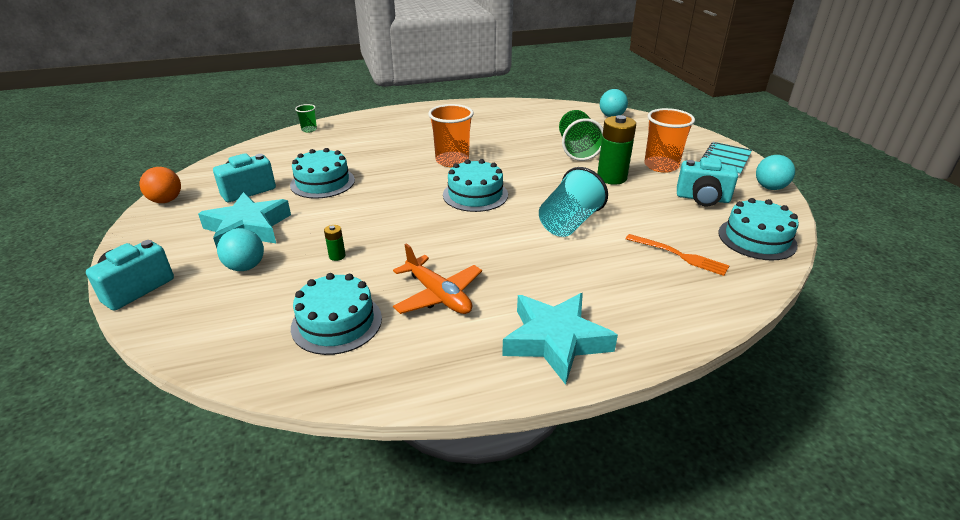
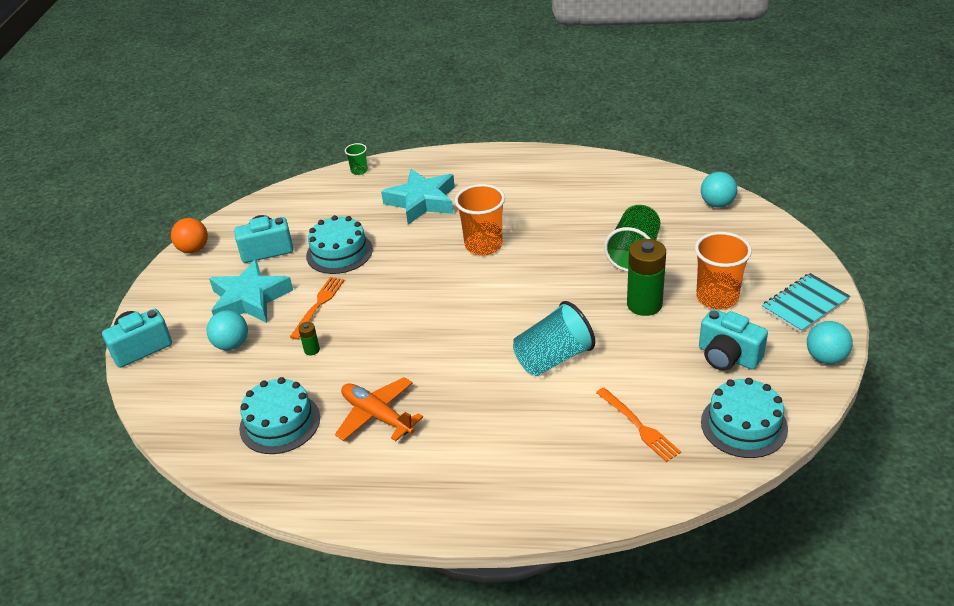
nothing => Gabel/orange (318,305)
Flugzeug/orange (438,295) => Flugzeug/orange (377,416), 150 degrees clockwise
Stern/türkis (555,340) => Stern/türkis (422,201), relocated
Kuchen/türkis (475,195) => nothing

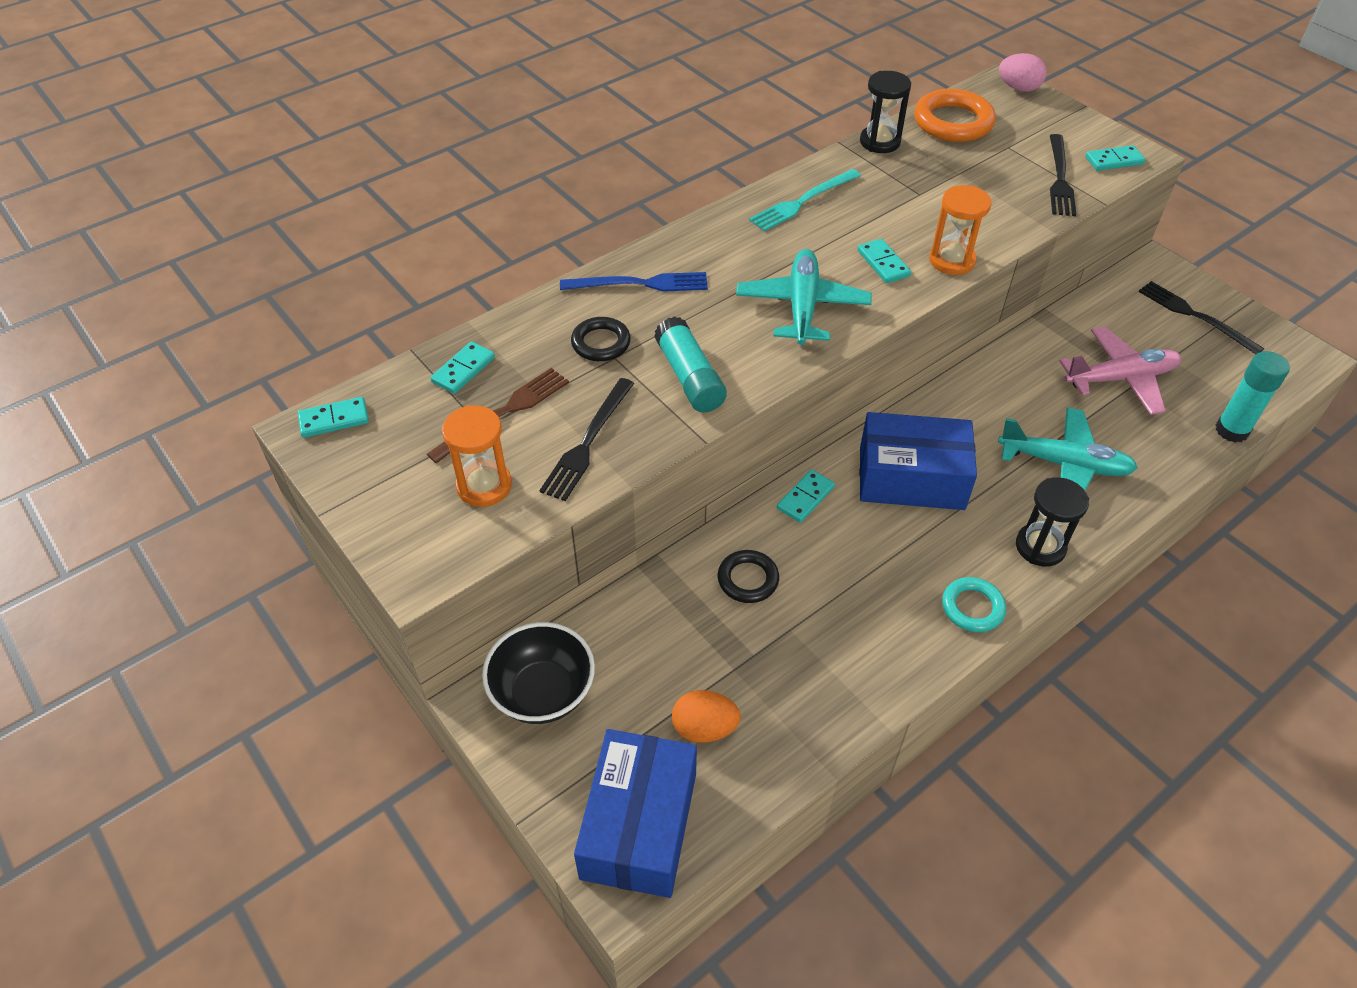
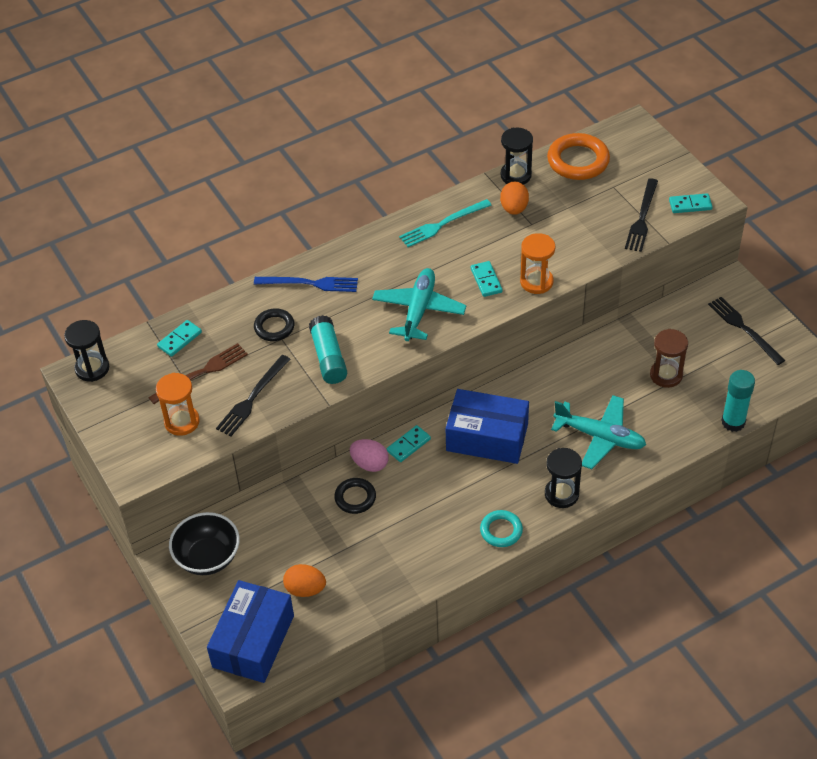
Dominostein/türkis (334,420) => Sanduhr/schwarz (92,368)
Ei/rosa (1018,88) => Ei/rosa (370,464), relocated
nothing => Ei/orange (514,208)
Flugzeug/rosa (1120,379) => Sanduhr/braun (666,375)

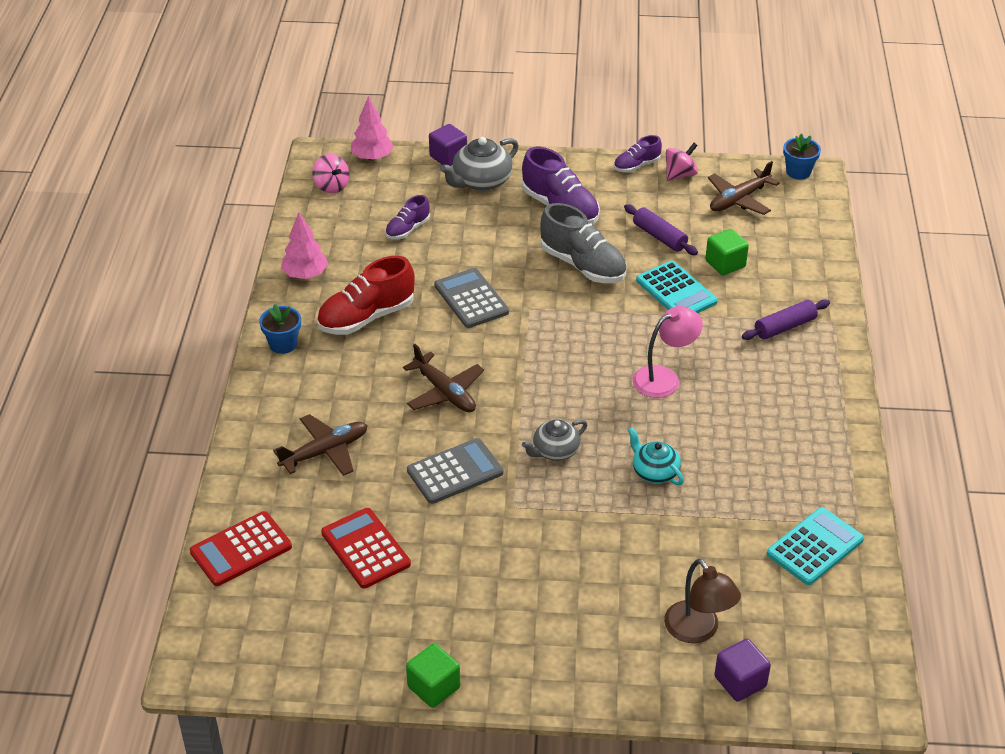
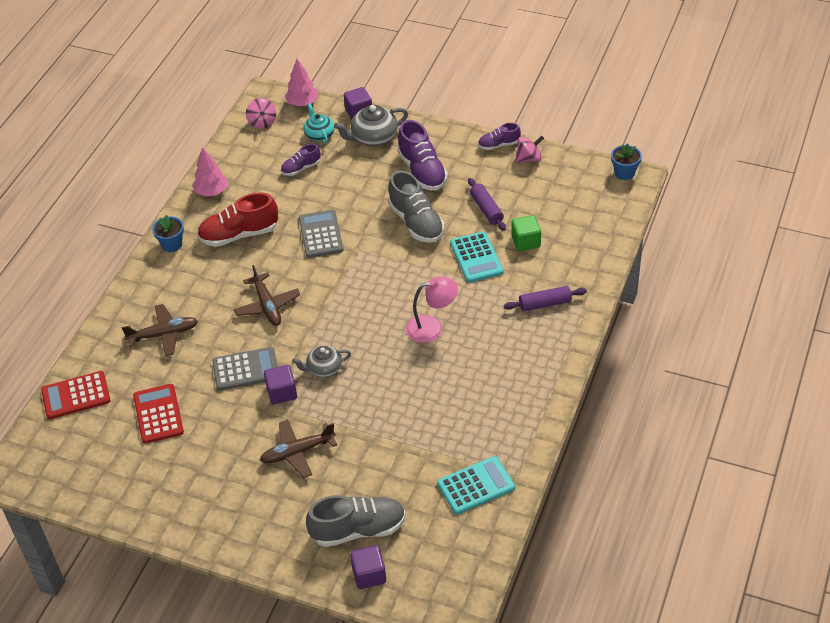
Flugzeug/braun (738,199) => Flugzeug/braun (297,452), relocated
nothing => Kubus/lila (282,392)
Teekanne/türkis (654,472) => Teekanne/türkis (319,134), relocated
Lampe/braun (698,631) => Schuh/grau (358,530)
Kubus/grün (434,687) => nothing

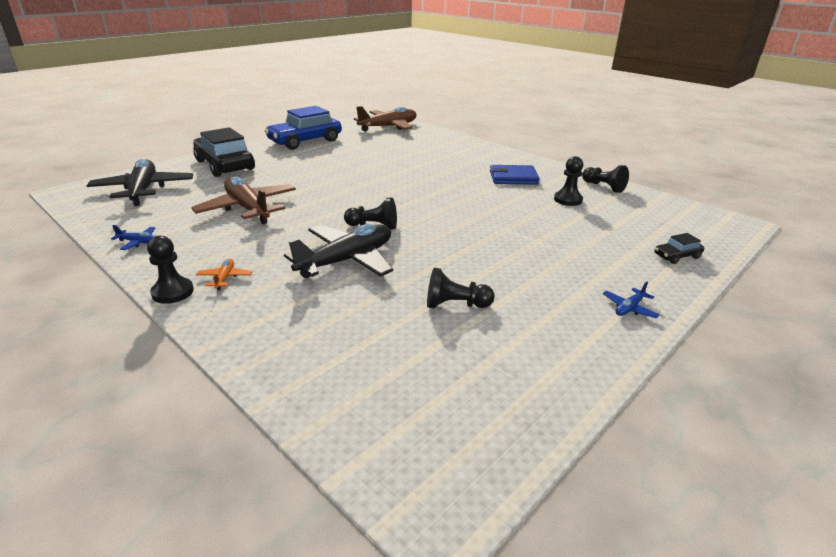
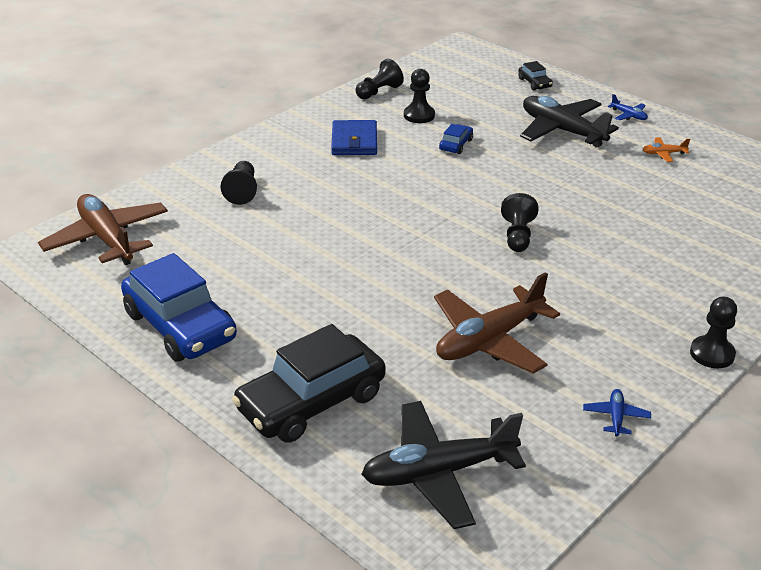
Bauer/schwarz (455,305) => Bauer/schwarz (242,191), relocated
nothing => Auto/blau (456,145)
Flugzeug/schwarz (346,260) => Flugzeug/schwarz (562,130), relocated
Flugzeug/orange (225,278) => Flugzeug/orange (663,154), relocated

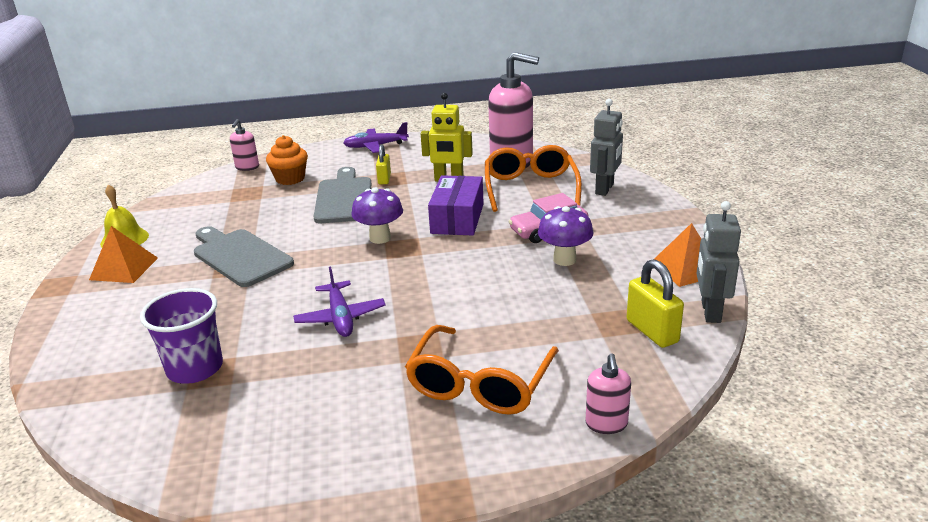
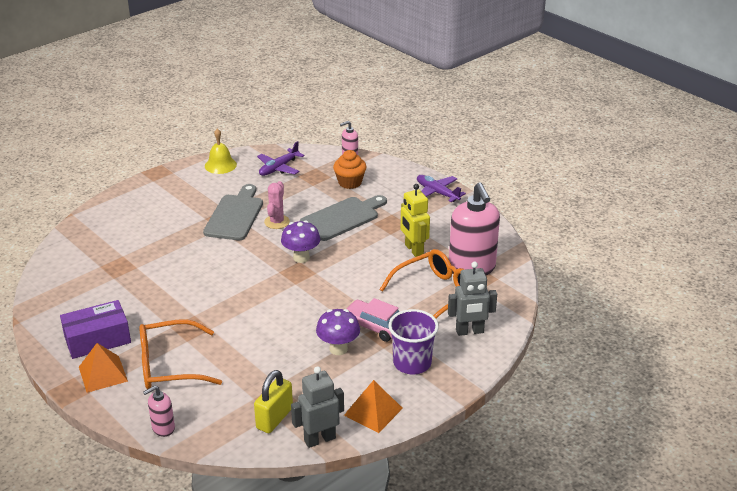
Schachtel/lila (457,218) => Schachtel/lila (97,339), relocated
Pyramide/orange (124,268) => Pyramide/orange (103,374), relocated
Flugzeug/lila (340,317) => Flugzeug/lila (278,168), relocated
nothing => Kaktus/rosa (277,222)
Becher/lila (195,368) => Becher/lila (412,363), relocated
Vorhängeschloss/gelb (384,179) => nothing

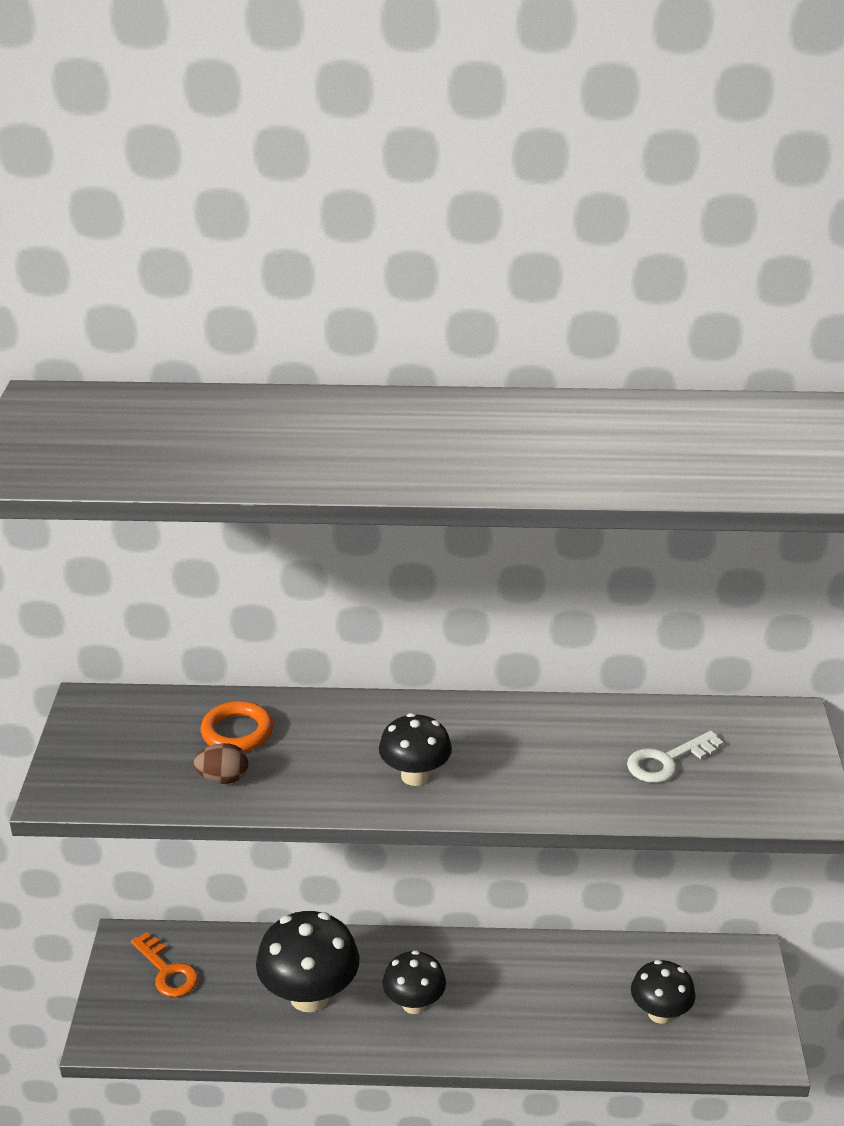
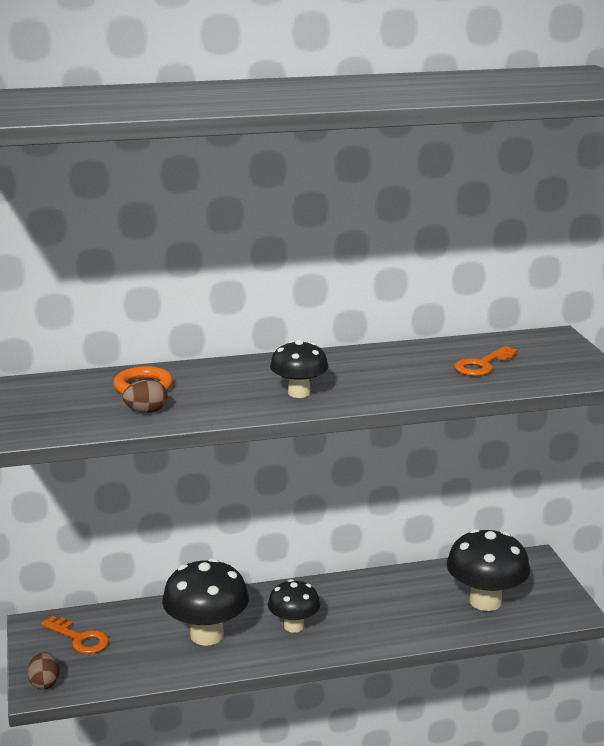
nothing => Ei/braun (45,683)
Pilz/schwarz (660,1013) => Pilz/schwarz (485,601), x1.62
Schlüssel/weiß (667,761) => Schlüssel/orange (482,365)

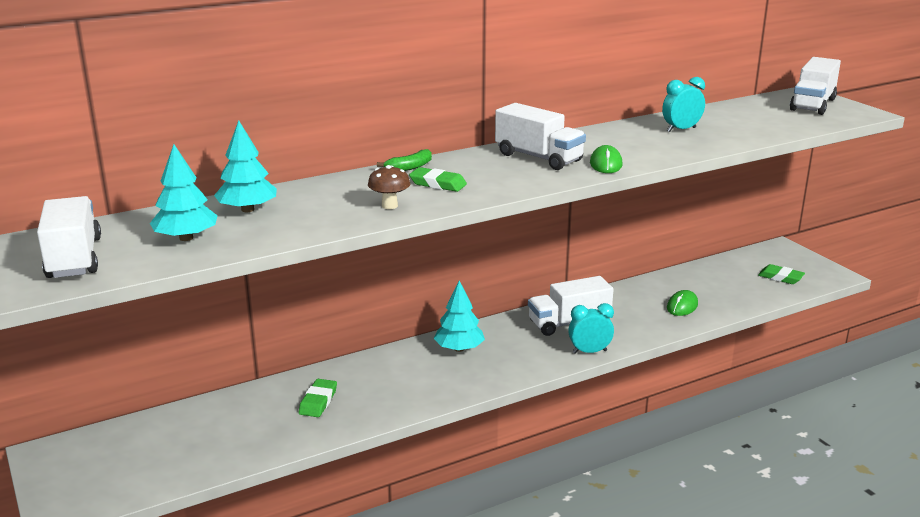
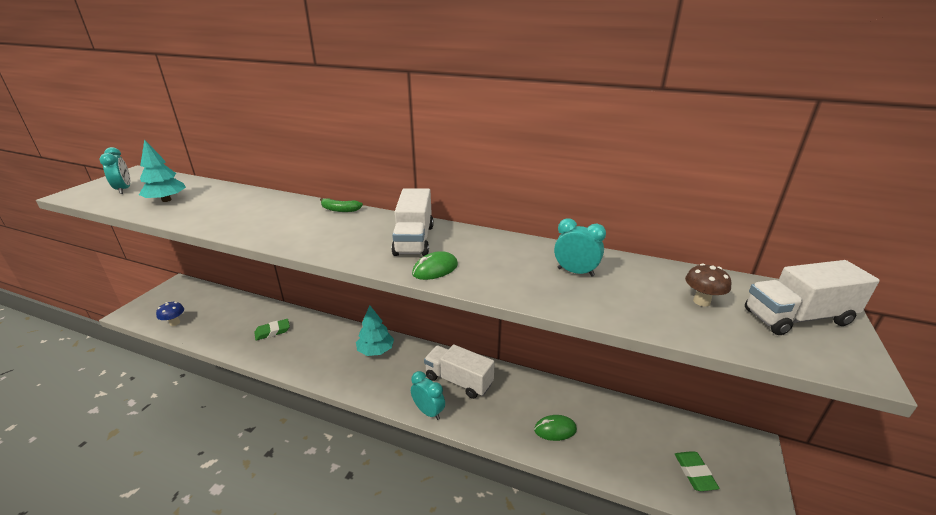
Lastwagen/weiß (74,258) => Wecker/türkis (124,189)
nothing => Pilz/blau (175,323)
Pilz/braun (389,206) => Pilz/braun (701,301), relocated
Baum/türkis (248,209) => nothing
Radiergummi/grün (438,184) => nothing

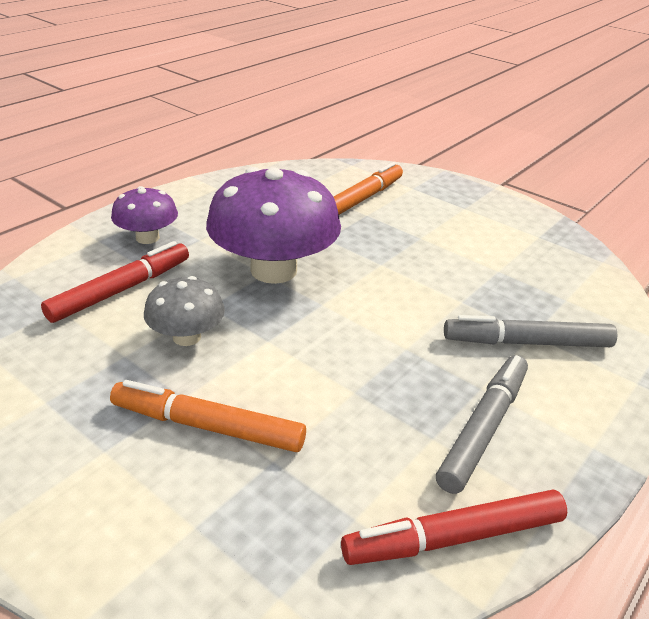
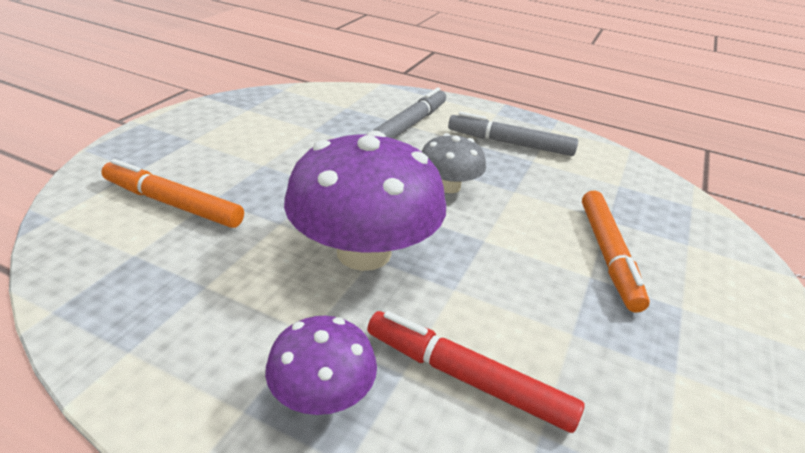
Filzstift/grau (527,342) => Filzstift/grau (410,124), 135 degrees counterclockwise
Pilz/grau (187,337) => Pilz/grau (448,186), relocated
Filzstift/rot (454,537) => nothing

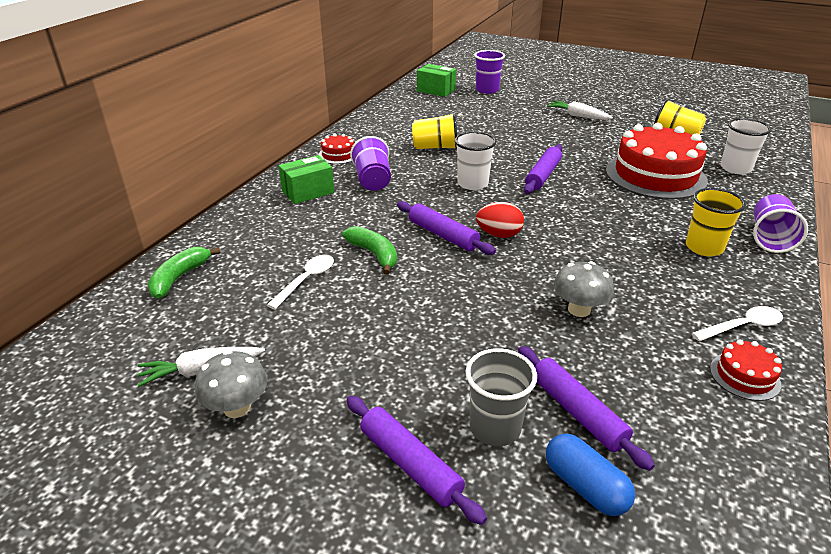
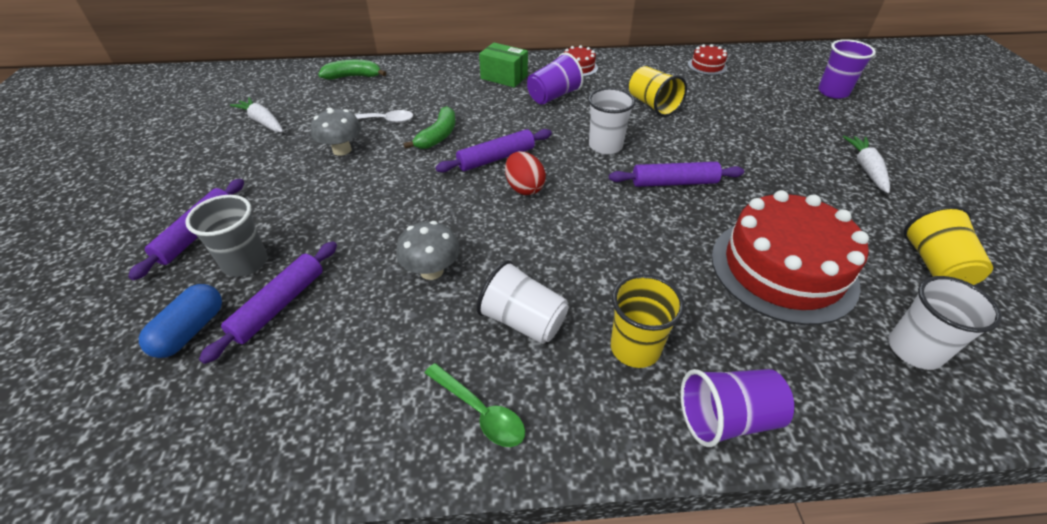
Pilz/grau (237,407) => Pilz/grau (342,150), relocated
Löffel/weiß (742,326) => Löffel/grün (480,411)
Nudelholz/lila (443,235) => Nudelholz/lila (496,158), 45 degrees clockwise
nothing => Becher/weiß (523,321)
Kuchen/rot (745,376) => Kuchen/rot (707,66), relocated
Schachtel/grün (436,90) => nothing

